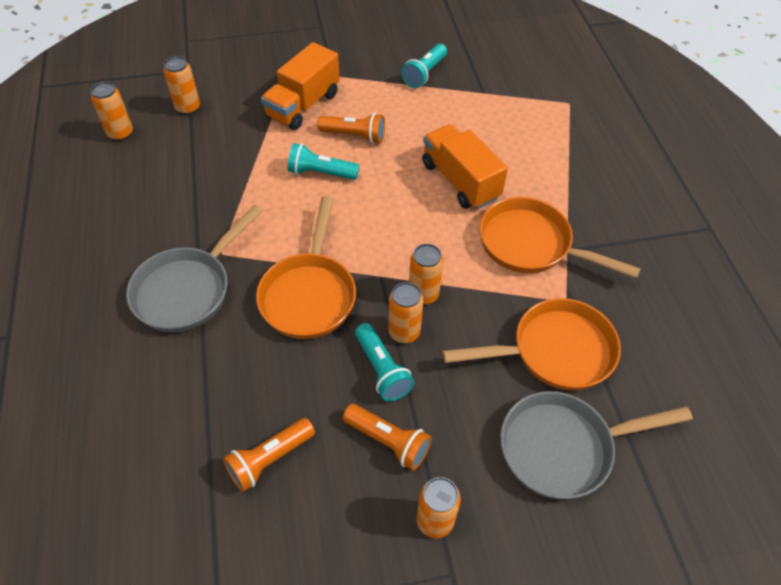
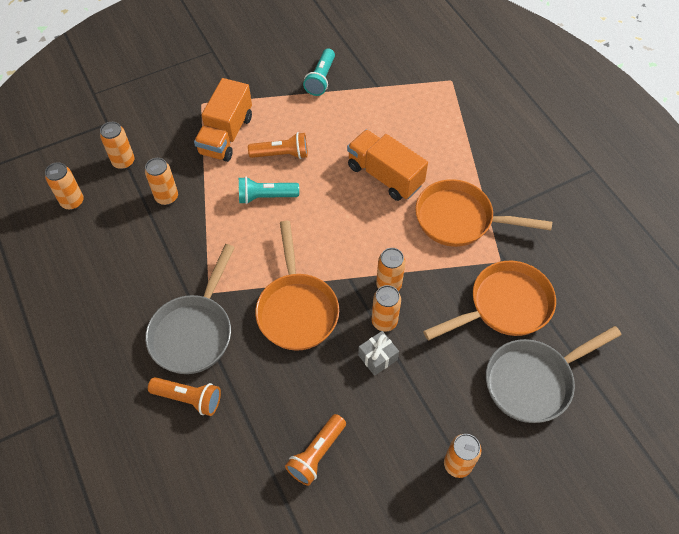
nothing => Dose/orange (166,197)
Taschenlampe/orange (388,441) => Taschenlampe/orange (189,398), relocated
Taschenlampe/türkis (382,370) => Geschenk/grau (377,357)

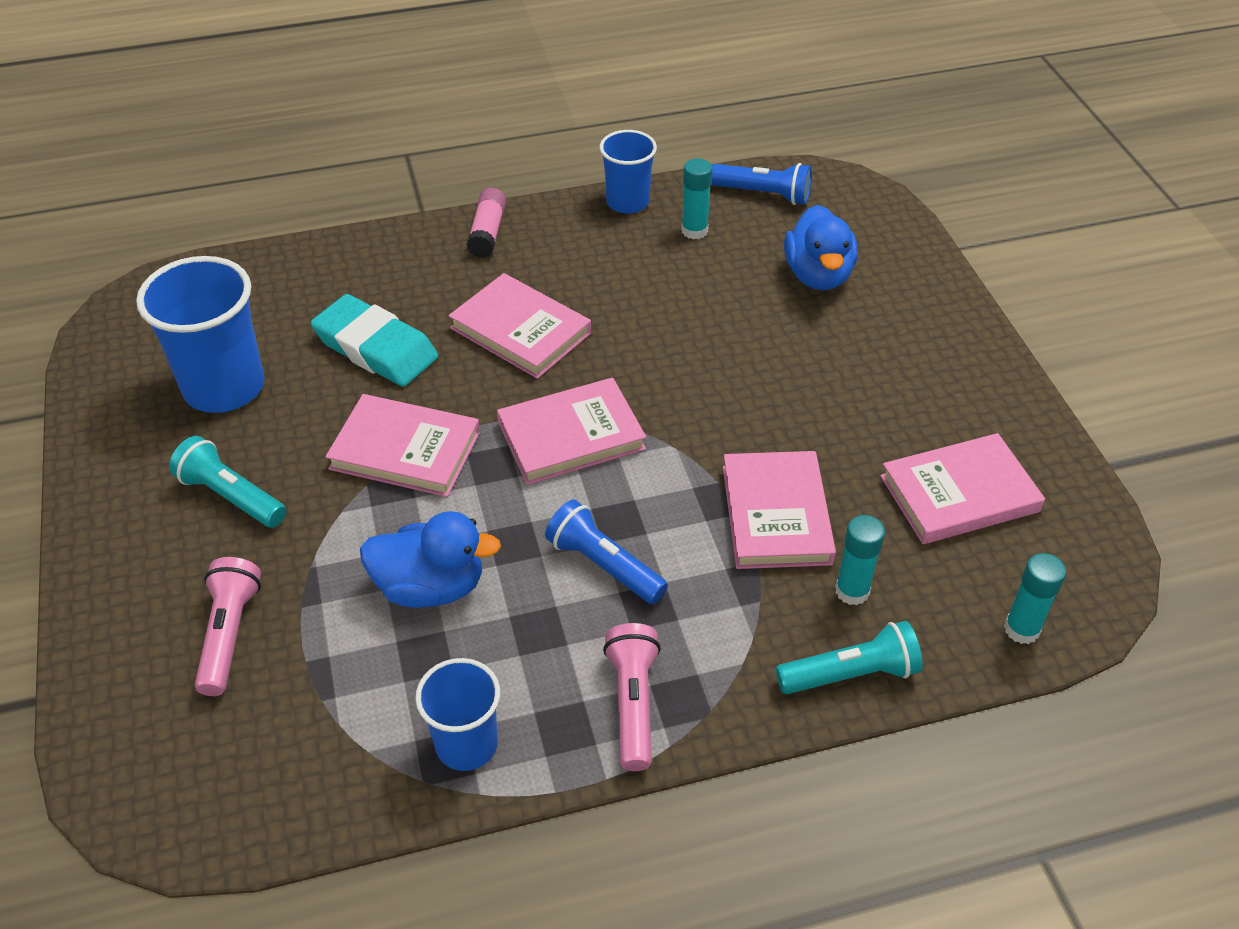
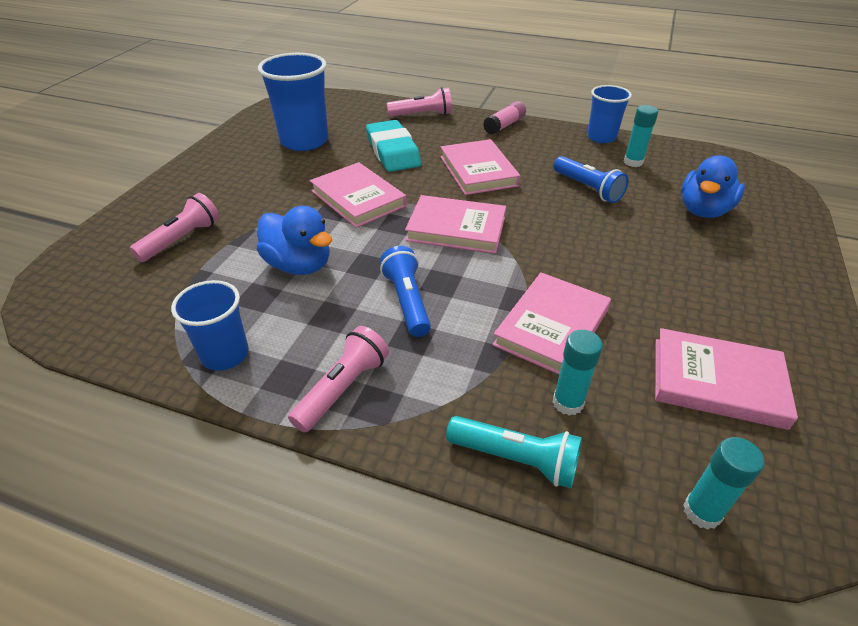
nothing => Taschenlampe/rosa (422,115)
Taschenlampe/blau (763,194) => Taschenlampe/blau (587,189), relocated
Taschenlampe/türkis (231,496) => nothing

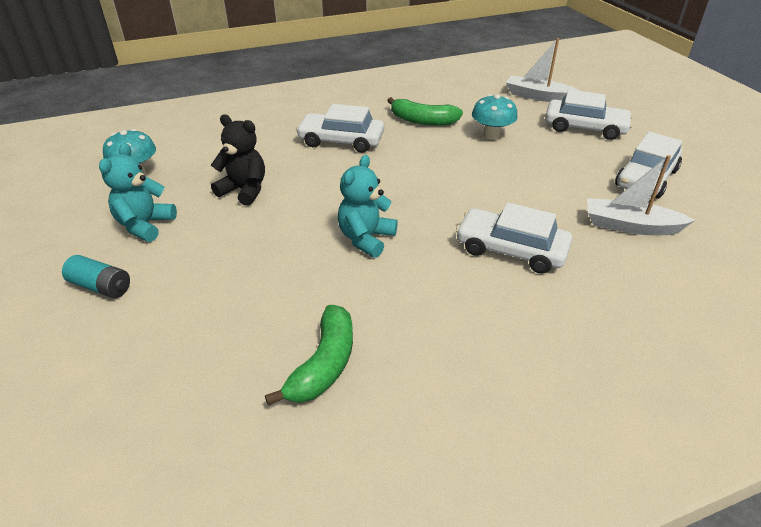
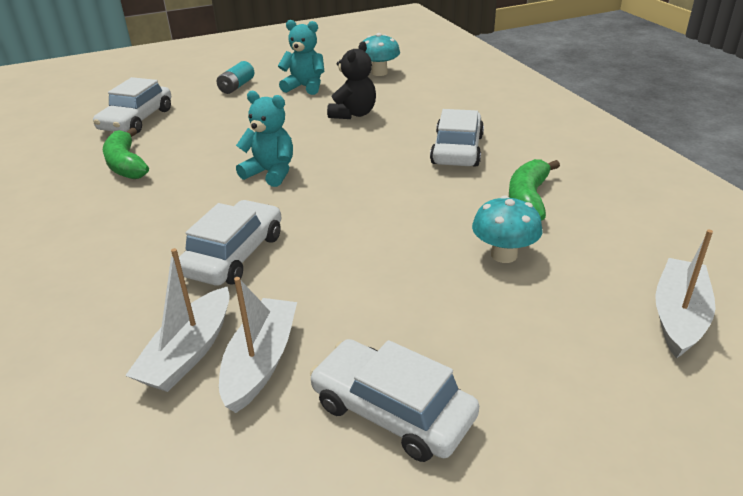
Auto/weiß (585,128) => Auto/weiß (137,120), relocated
Banane/grün (324,364) => Banane/grün (126,164), 45 degrees clockwise
nothing => Boot/weiß (189,352)

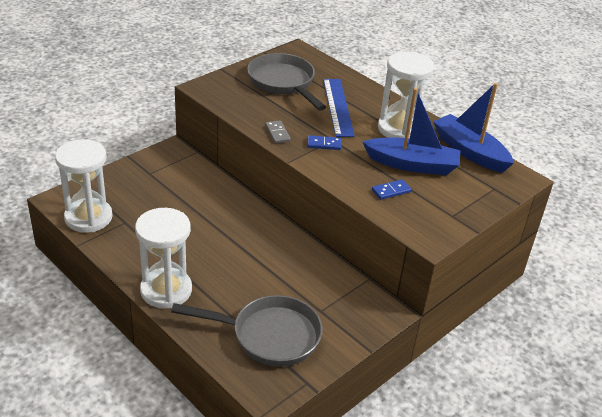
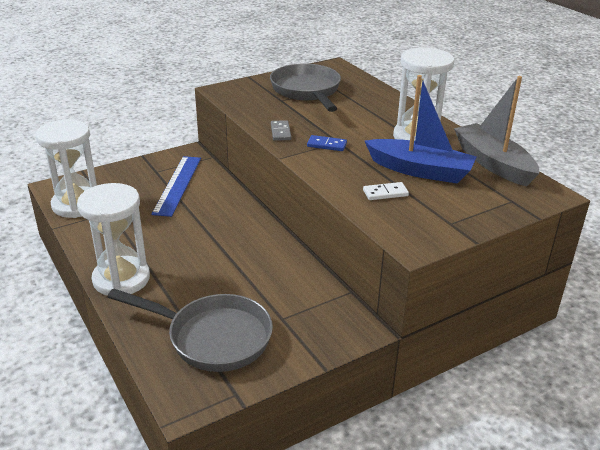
Lineal/blau (337,107) => Lineal/blau (177,185), relocated
Dominostein/blau (391,191) => Dominostein/weiß (385,193)
Boot/blau (469,151) => Boot/grau (493,163)

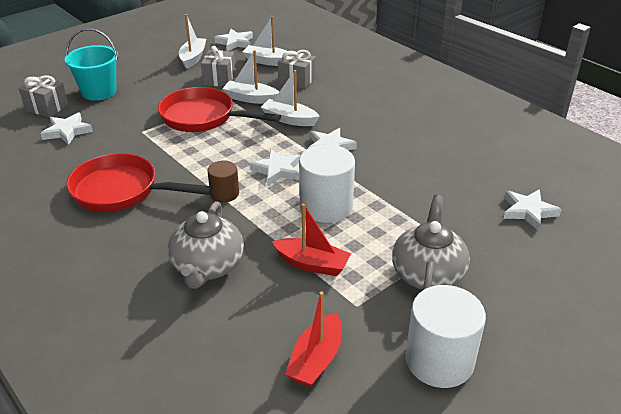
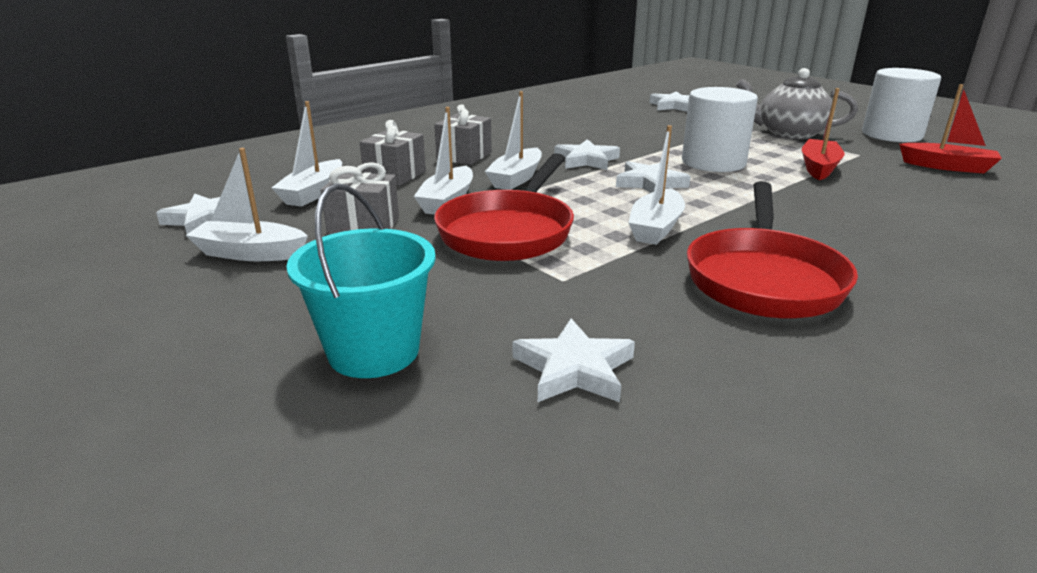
Geschenk/grau (47,107) => Geschenk/grau (464,156), relocated
nothing => Boot/weiß (655,228)
Teekanne/grau (207,267) => nothing
Vollzylinder/braun (224,194) => nothing

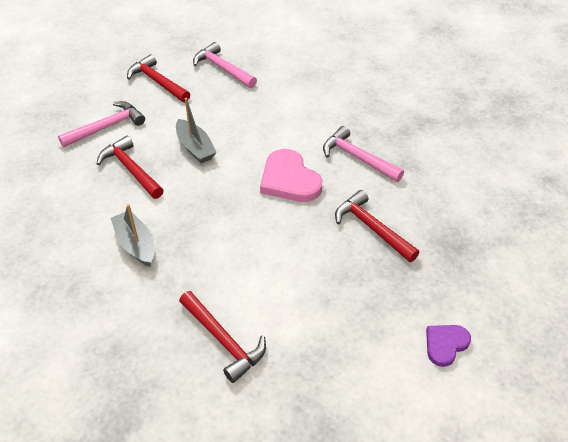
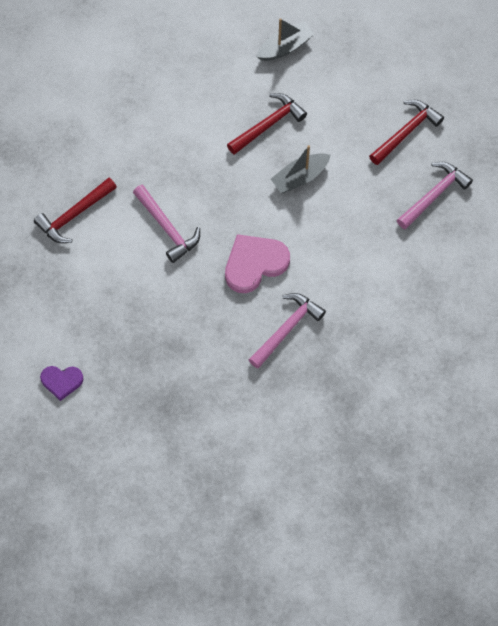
Herz/lila (445,344) => Herz/lila (62,381), 135 degrees clockwise
Hammer/rosa (107,127) => Hammer/rosa (167,228), relocated
Boot/grau (136,244) => Boot/grau (285,47), relocated
Hammer/rot (372,228) => nothing

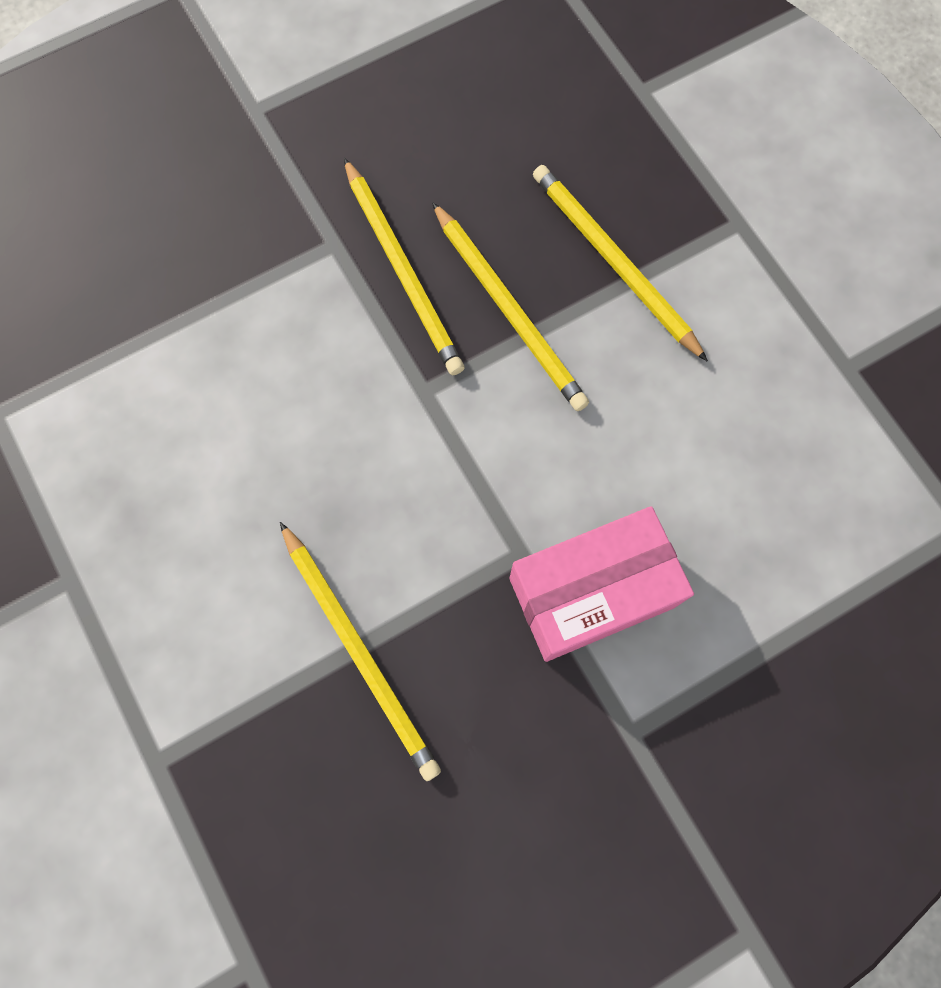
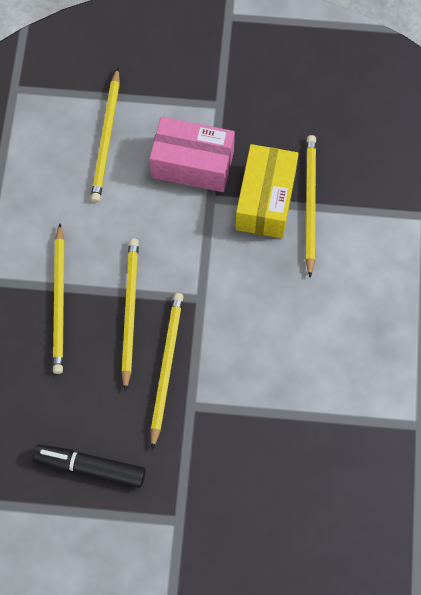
nothing => Filzstift/schwarz (90,467)
nothing => Bleistift/gelb (106,138)
nothing => Schachtel/gelb (265,200)

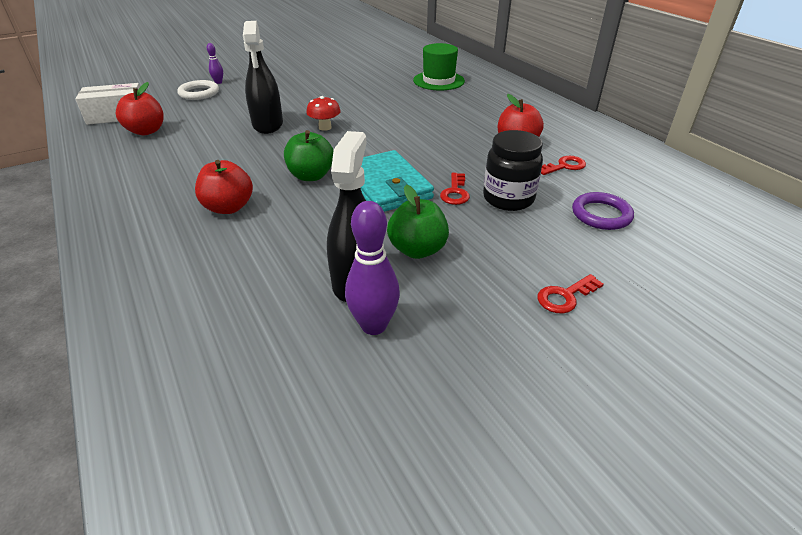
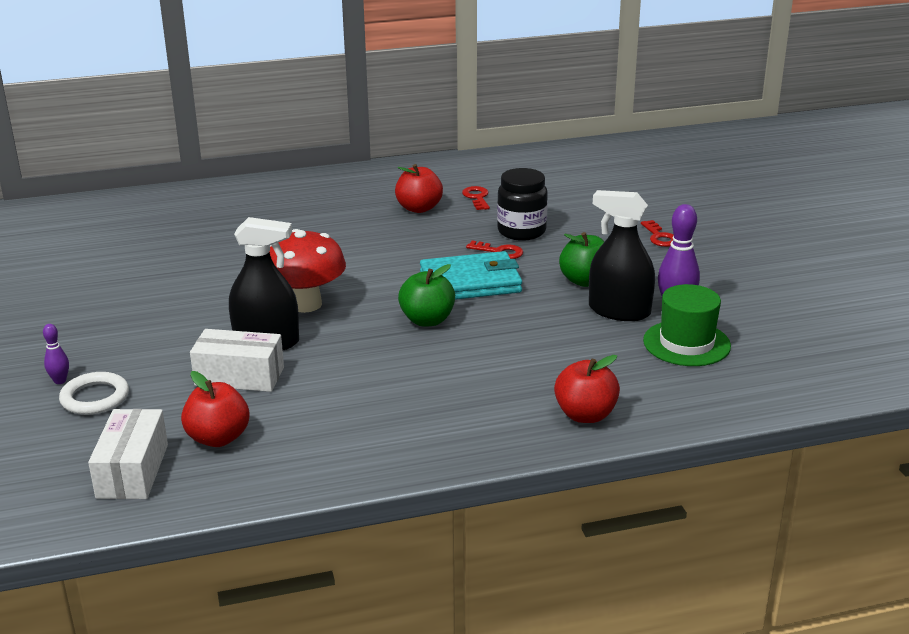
nothing => Schachtel/weiß (239,376)
Pilz/rot (325,127) => Pilz/rot (305,304), x1.91
Apfel/rot (228,207) => Apfel/rot (585,415), relocated
Hut/grün (438,81) => Hut/grün (686,343), relocated
Ring/lila (601,214) => nothing

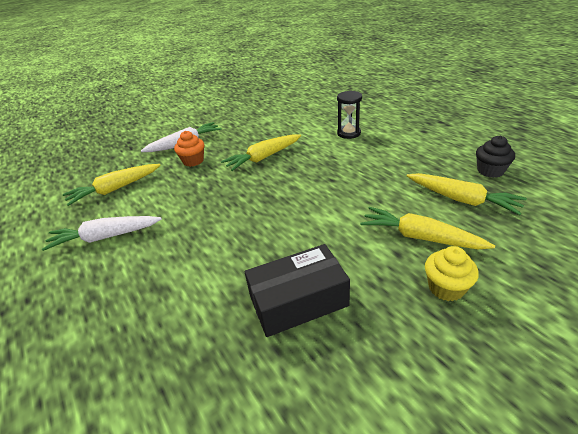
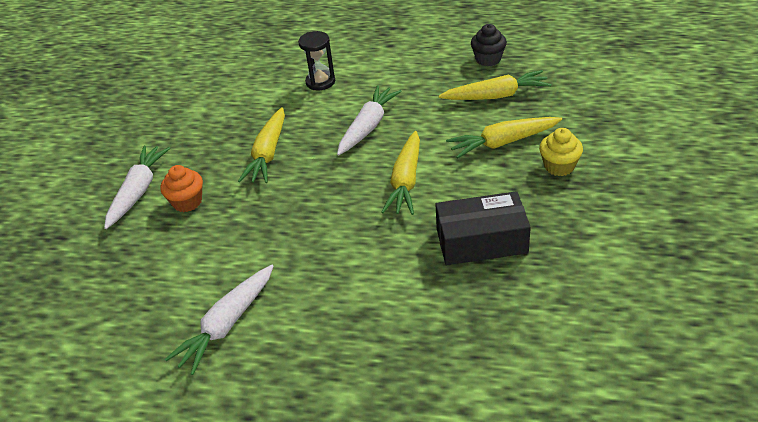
nothing => Karotte/weiß (368,126)
Karotte/gelb (115,189) => Karotte/gelb (406,181), relocated
Schachtel/schwarz (298,301) => Schachtel/schwarz (481,241), 60 degrees clockwise

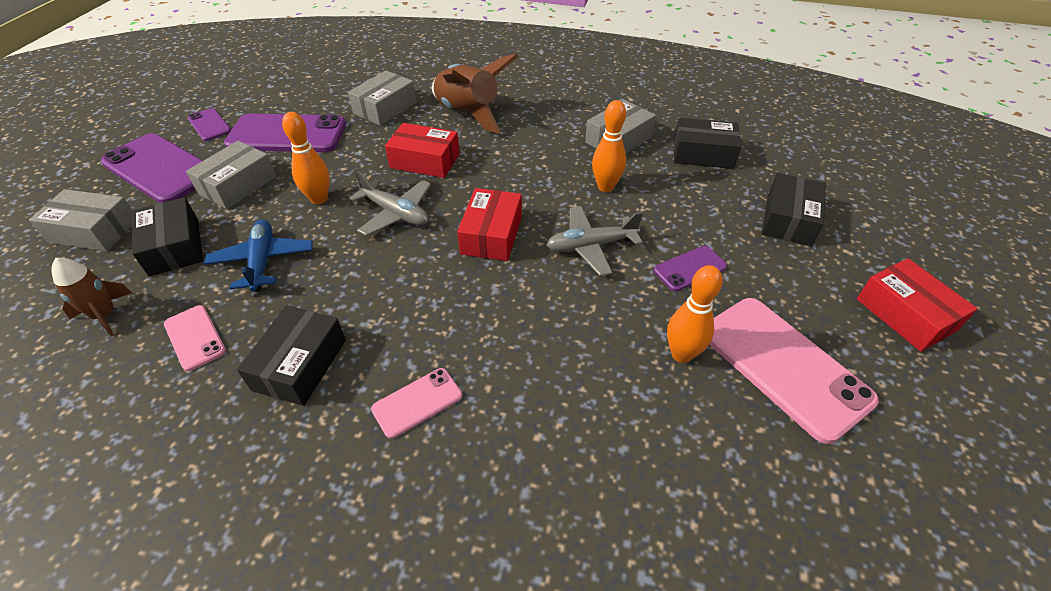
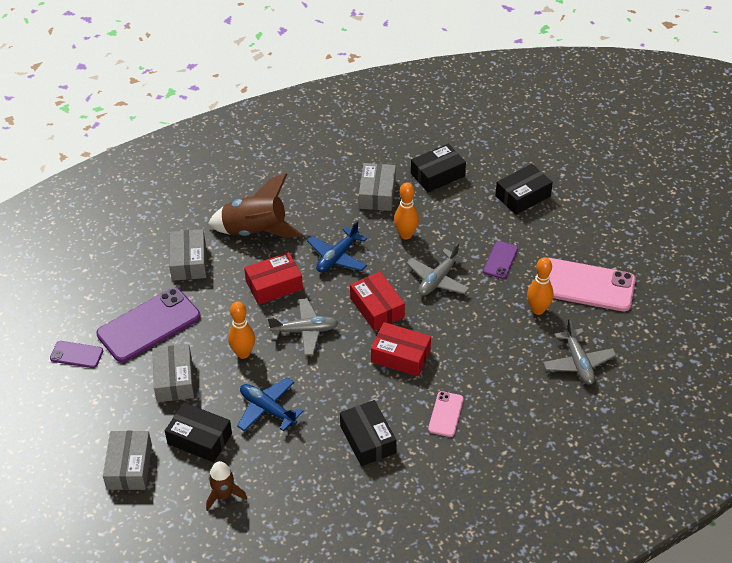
Schachtel/grau (94,231) => Schachtel/grau (129,467), 60 degrees counterclockwise
nothing => Flugzeug/blau (337,257)
Schachtel/rot (905,314) => Schachtel/rot (400,356), relocated
Schachtel/schwarz (788,220) => Schachtel/schwarz (523,196), 75 degrees clockwise
nothing => Flugzeug/grau (578,362)
Handy/lila (160,169) => nothing
Handy/rosa (195,337) => nothing

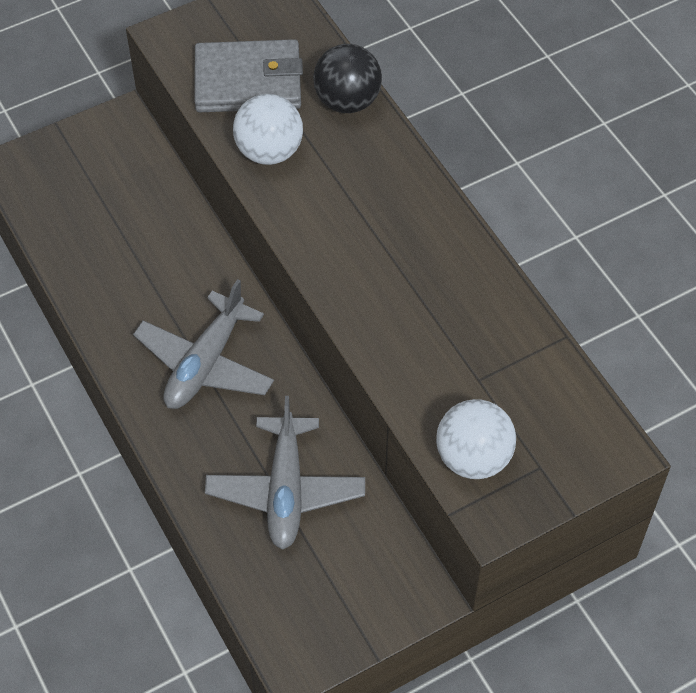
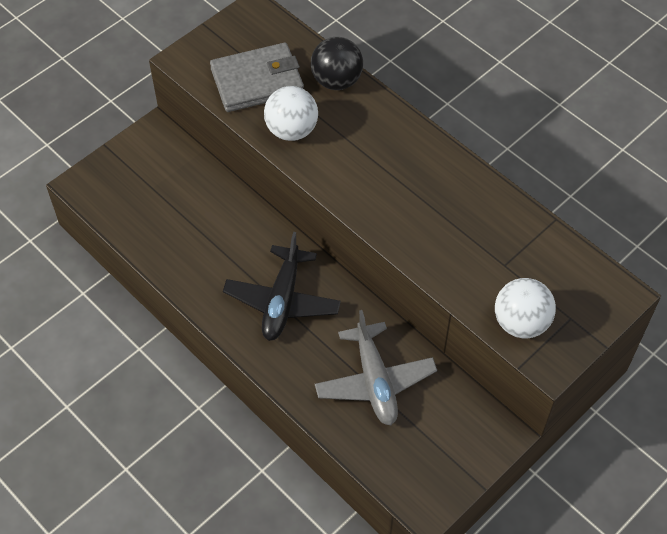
Flugzeug/grau (205,363) => Flugzeug/schwarz (282,300)

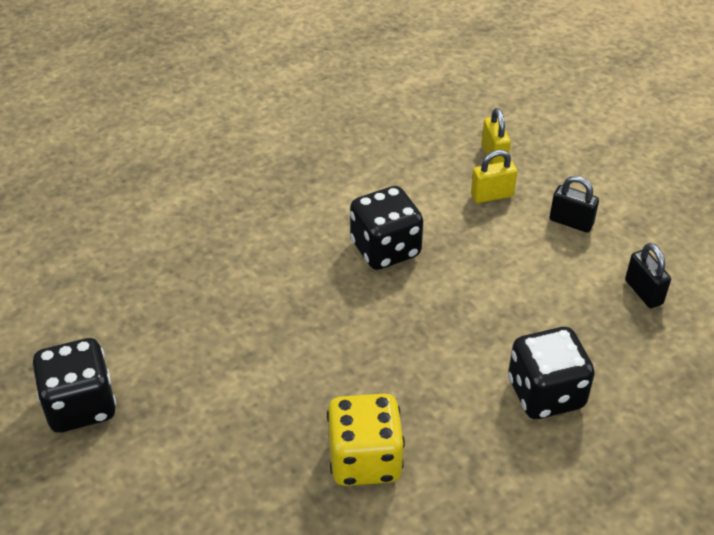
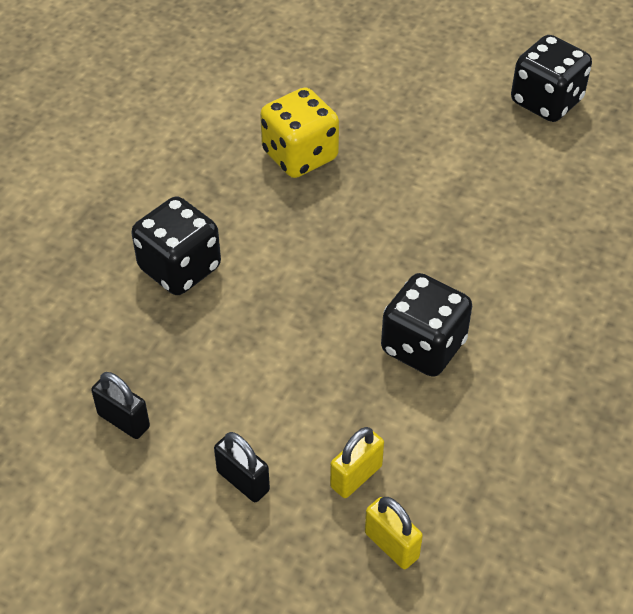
Vorhängeschloss/schwarz (571,222) => Vorhängeschloss/schwarz (243,481), 45 degrees clockwise

